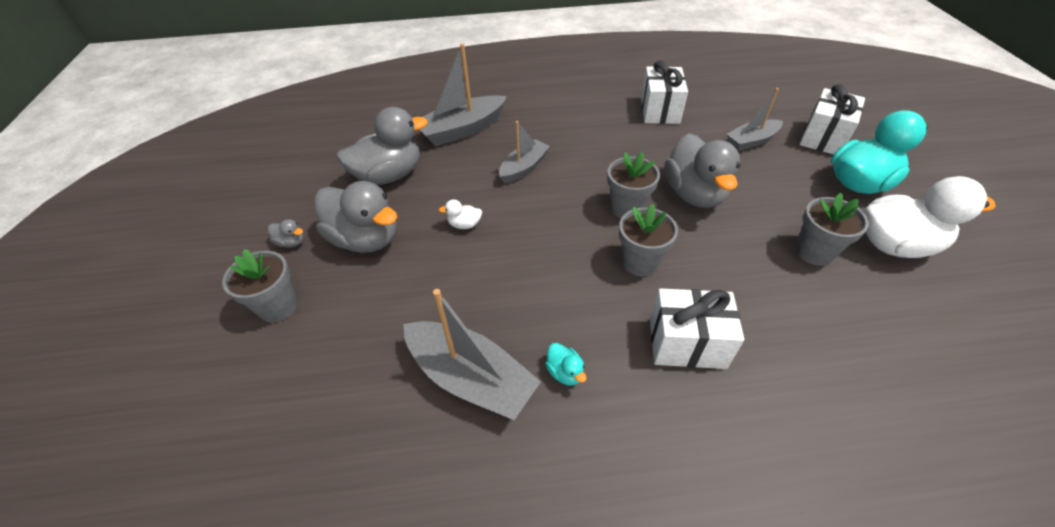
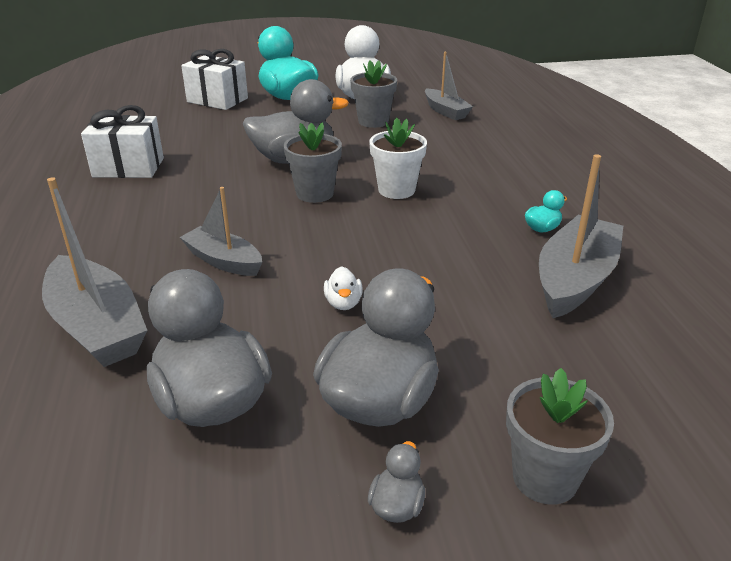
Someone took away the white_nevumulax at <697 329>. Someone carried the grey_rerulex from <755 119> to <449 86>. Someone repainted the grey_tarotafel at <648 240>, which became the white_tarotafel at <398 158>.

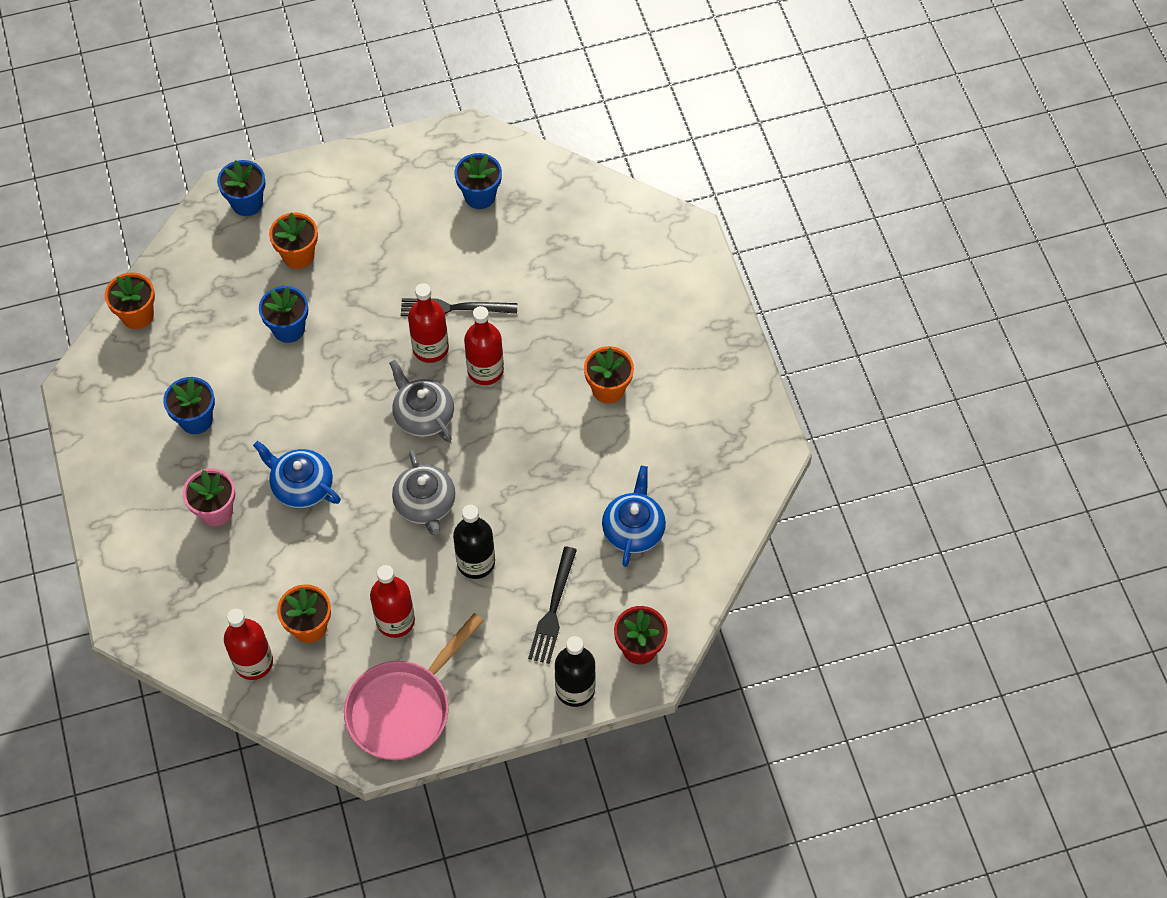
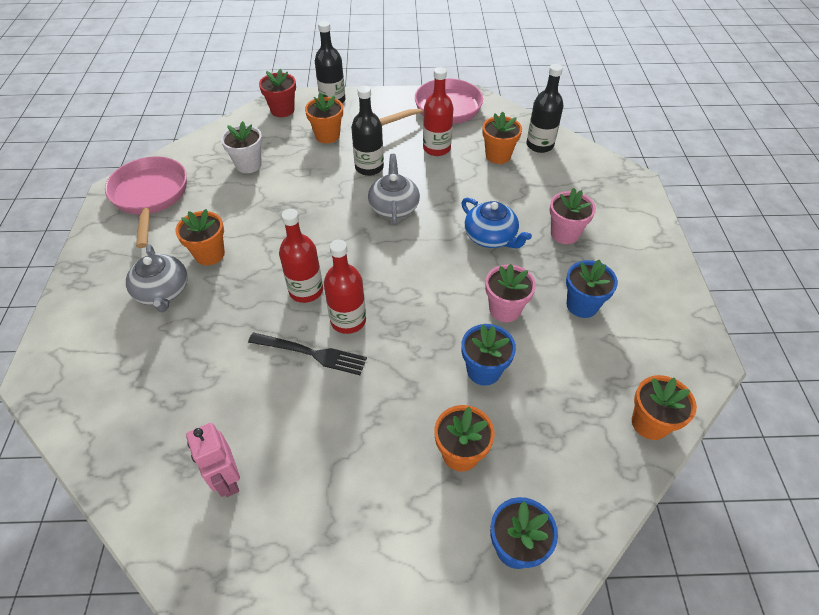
Someone put down the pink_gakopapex at <146 202>. Someone put down the pink_tarotafel at <510 293>. Someone carried the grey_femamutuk from <421 401> to <157 278>. Someone swapped the blue_tarotafel at <478 181> for the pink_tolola at <213 460>. Someone swapped the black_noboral at <552 605> for the orange_tarotafel at <324 118>. Someone swapped the blue_femamutuk at <634 516> for the white_tarotafel at <241 147>. Someone repainted the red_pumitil at <248 644>, which became the black_pumitil at <544 108>.

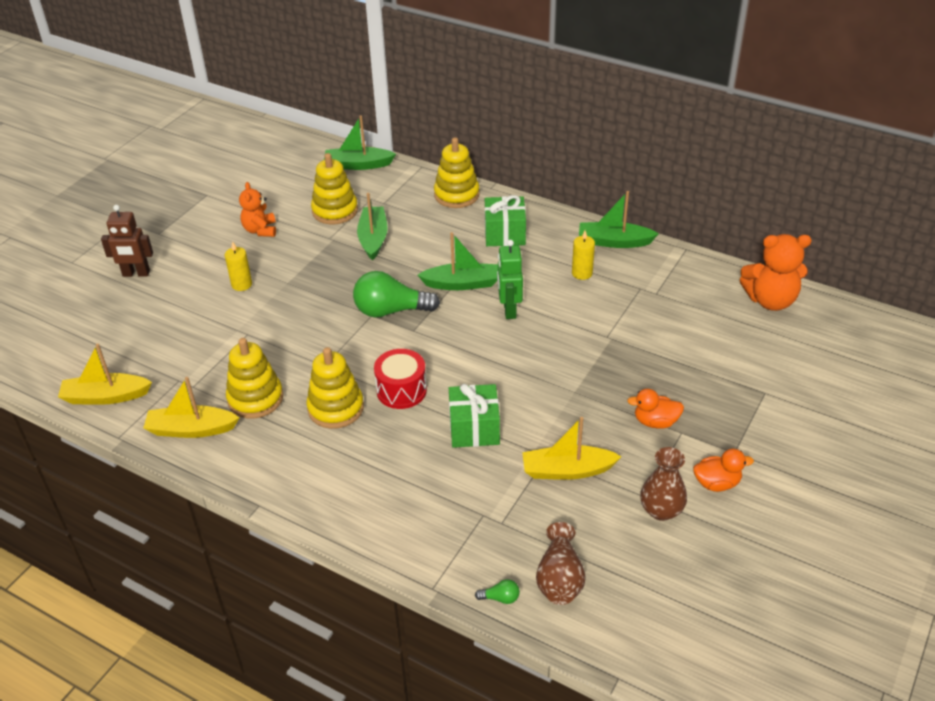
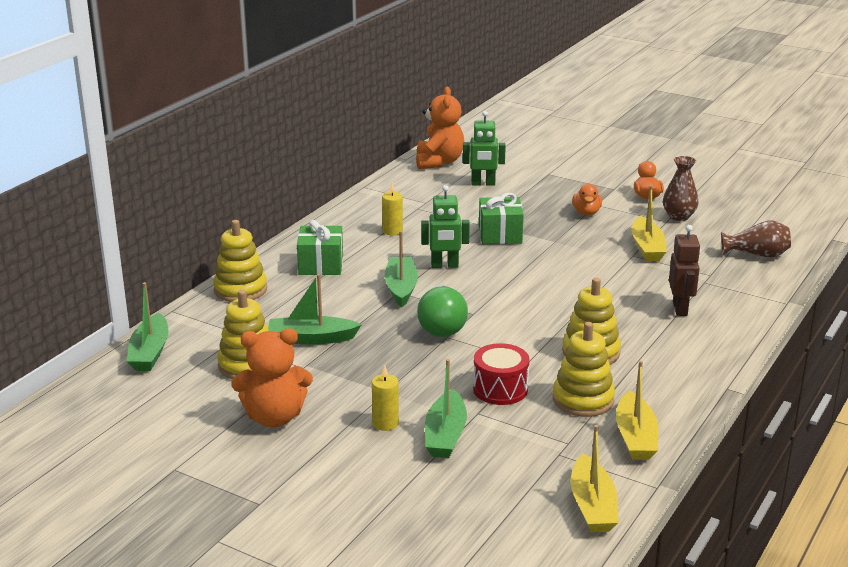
Someone took away the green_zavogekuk at <497 591>. Someone put down the green_tolola at <484 148>. Someone carried the brown_tolola from <127 241> to <685 270>. Someone carried the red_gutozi from <400 379> to <501 374>. Someone carried the green_nevumulax from <474 416> to <501 218>. Someone carried the green_rerulex from <619 219> to <446 408>. Someone scaled the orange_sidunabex at <257 209> by 1.56.

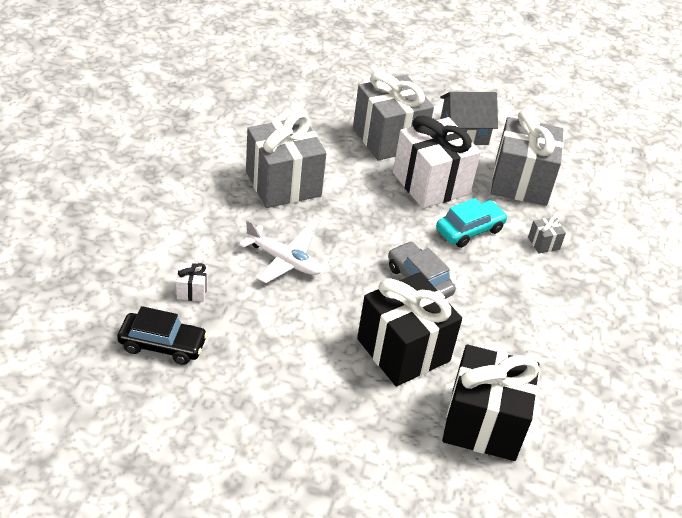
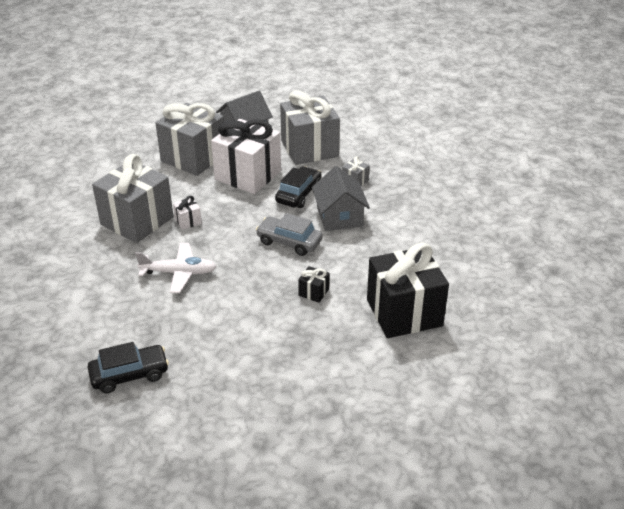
Someone put down the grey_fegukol at <341 198>. Someone carried the white_nevumulax from <192 282> to <187 213>. Someone repainted the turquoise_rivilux at <472 223>, which became the black_rivilux at <298 187>. Someone scaled the black_nevumulax at <409 329> by 0.40.

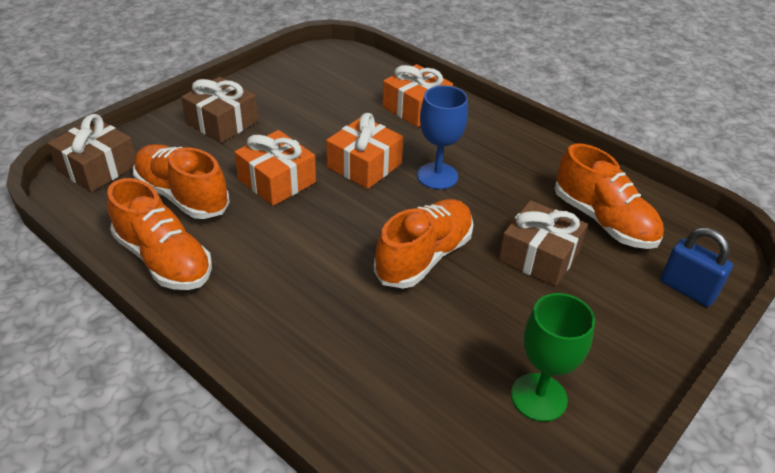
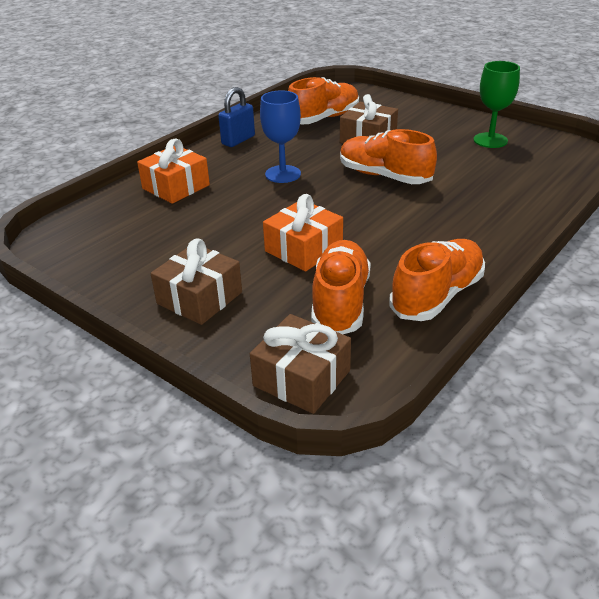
Someone took away the orange_nevumulax at <365 151>. Someone carried the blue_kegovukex from <696 267> to <236 117>. Someone rotated the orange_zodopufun at <181 181> by 150 degrees clockwise.

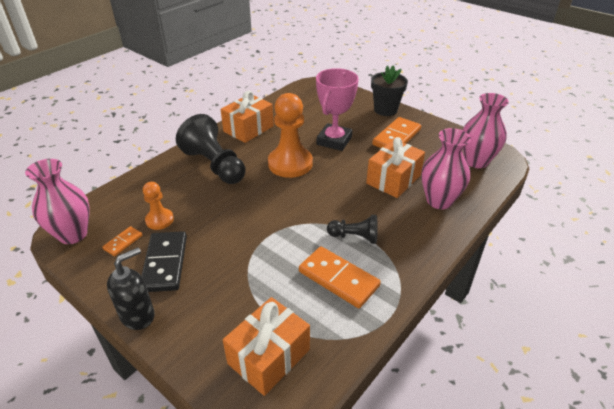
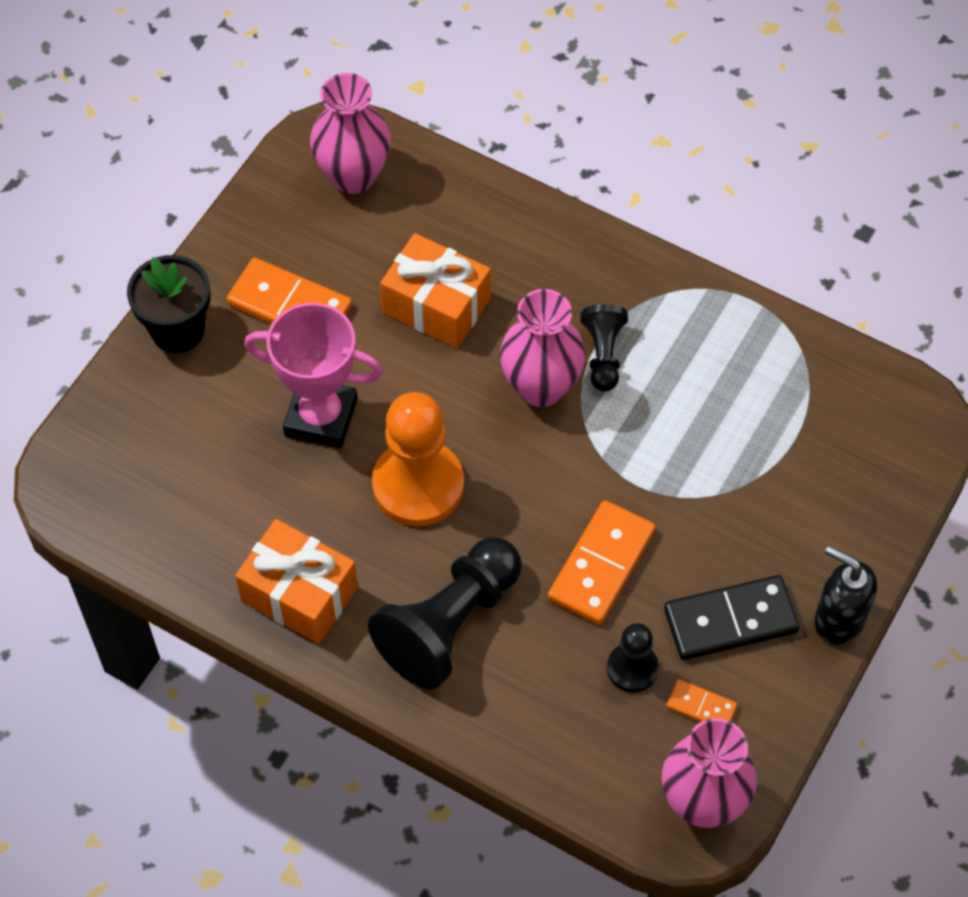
Someone took away the orange_nevumulax at <266 346>. Someone carried the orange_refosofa from <340 277> to <602 562>. Someone carried the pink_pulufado from <446 168> to <542 348>. Someone repainted the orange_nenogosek at <158 206>, which became the black_nenogosek at <633 658>.

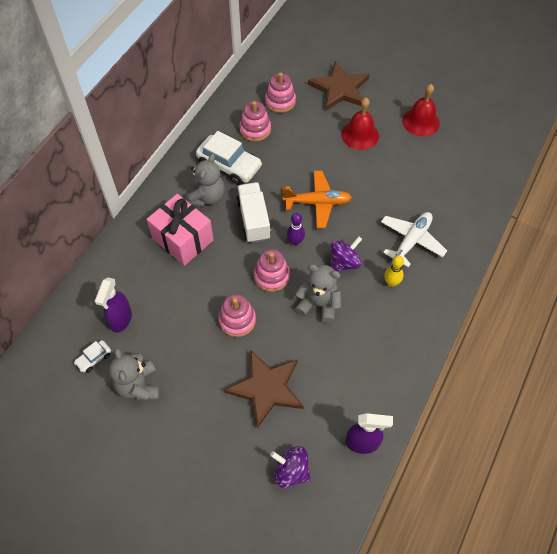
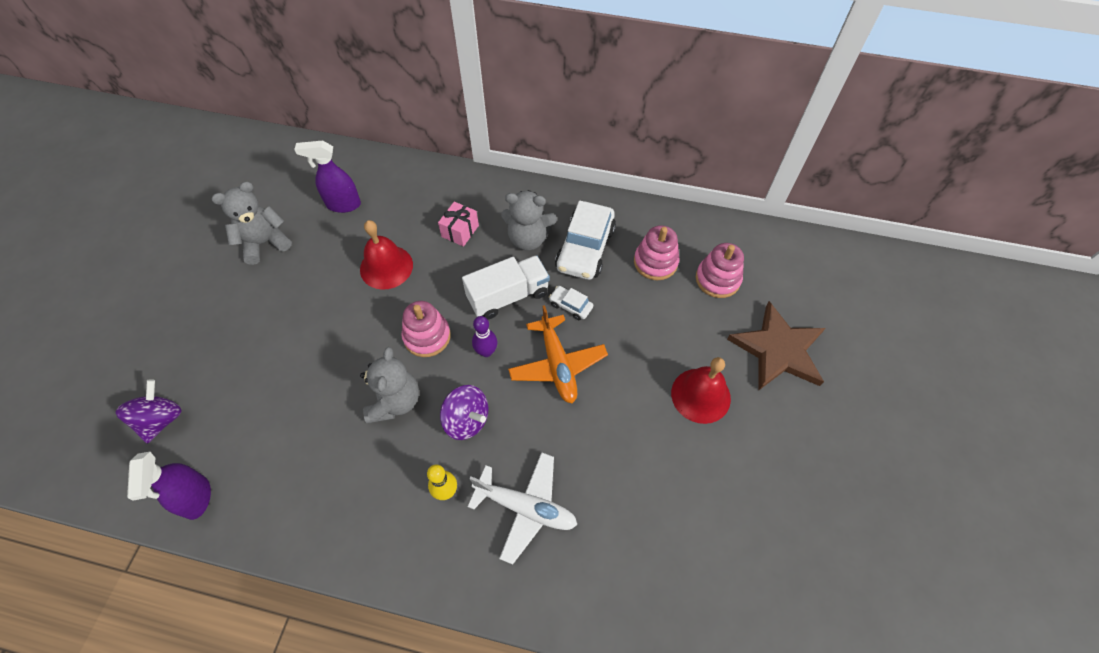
Someone took away the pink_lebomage at <237 315>. Someone took away the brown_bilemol at <264 389>. Someone carried the white_rivilux from <92 356> to <571 303>. Someone carried the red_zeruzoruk from <421 110> to <386 255>. Someone scaled the pink_nevumulax at <180 230> by 0.52.

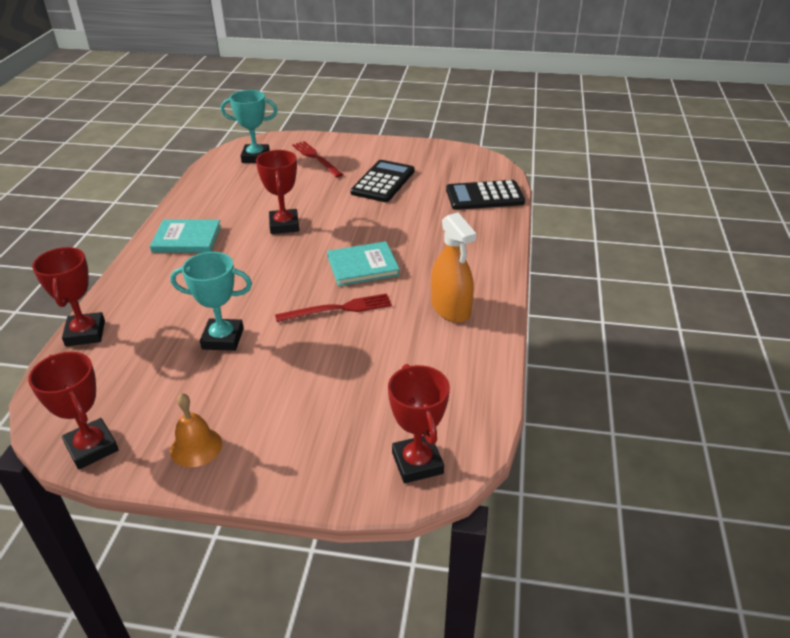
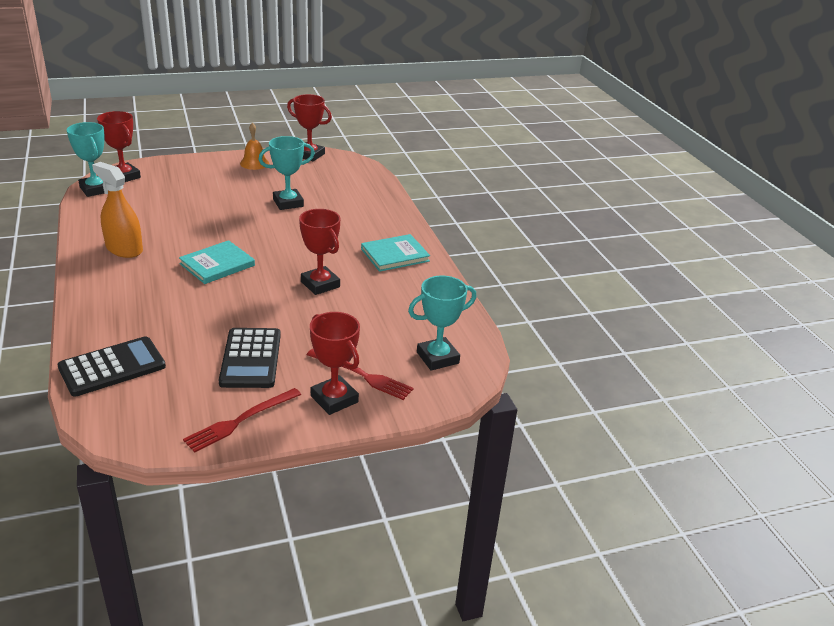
Someone put down the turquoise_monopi at <86 159>. Someone carried the red_monopi from <68 296> to <335 363>. Someone carried the red_noboral from <333 307> to <242 420>.

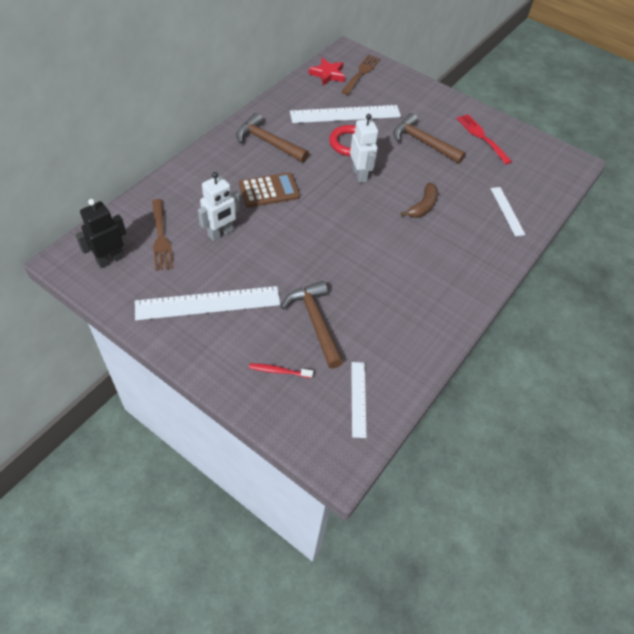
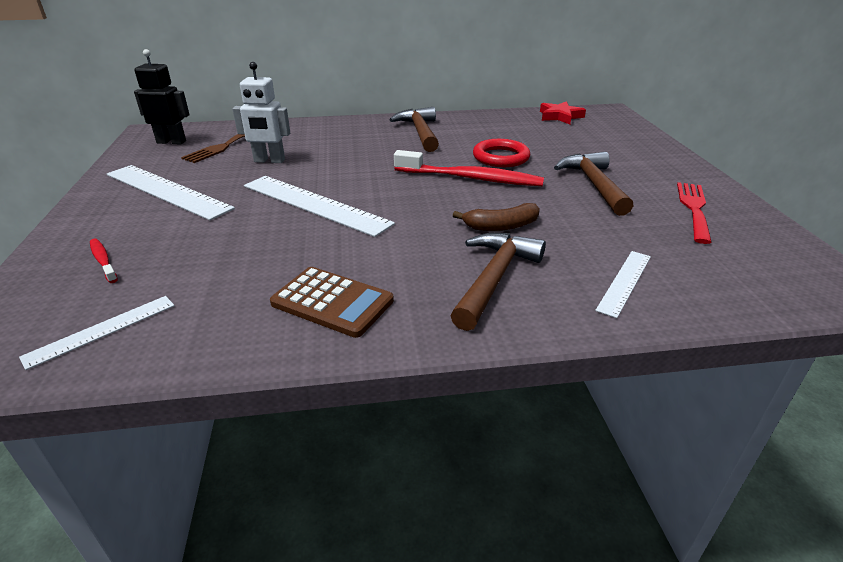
Someone took away the brown_noboral at <360 74>. Someone carried the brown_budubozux from <269 189> to <332 302>. Someone carried the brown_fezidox from <312 325> to <498 282>. Someone carried the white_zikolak from <345 114> to <319 206>. Someone swapped the white_tolola at <364 148> for the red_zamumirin at <469 168>.

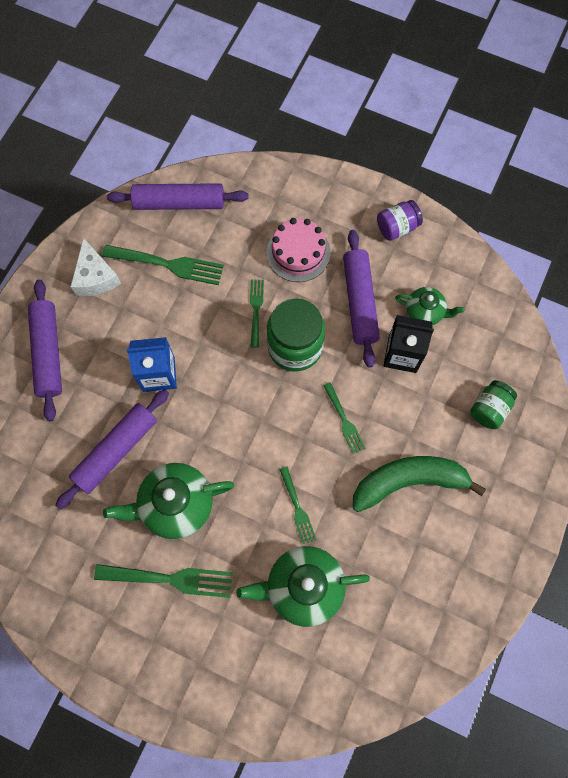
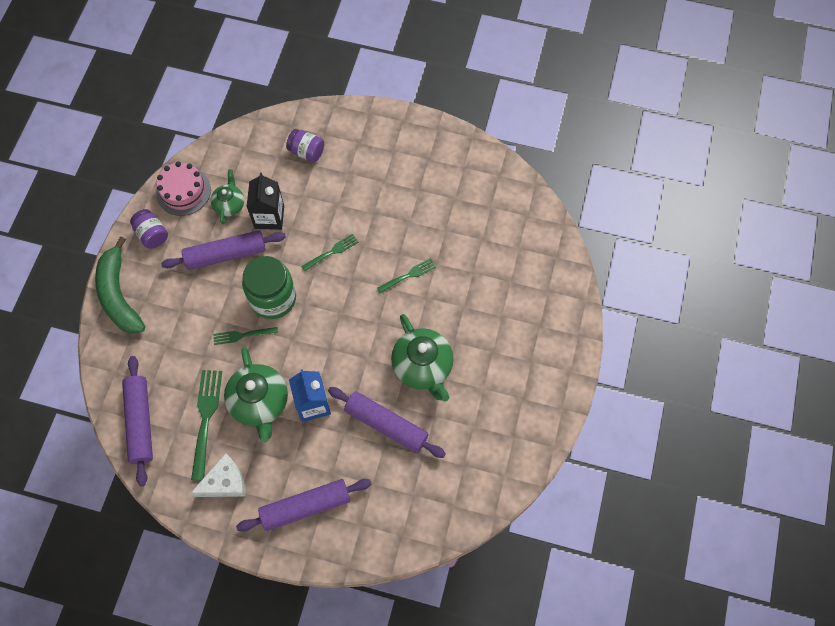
Someone took away the green_noboral at <163 581>. Someone carried the green_femamutuk from <303 586> to <256 395>. Someone carried the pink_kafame from <298 250> to <183 189>. Someone carried the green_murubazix from <419 484> to <120 285>. Someone repainted the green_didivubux at <493 404>, which became the purple_didivubux at <305 145>.

